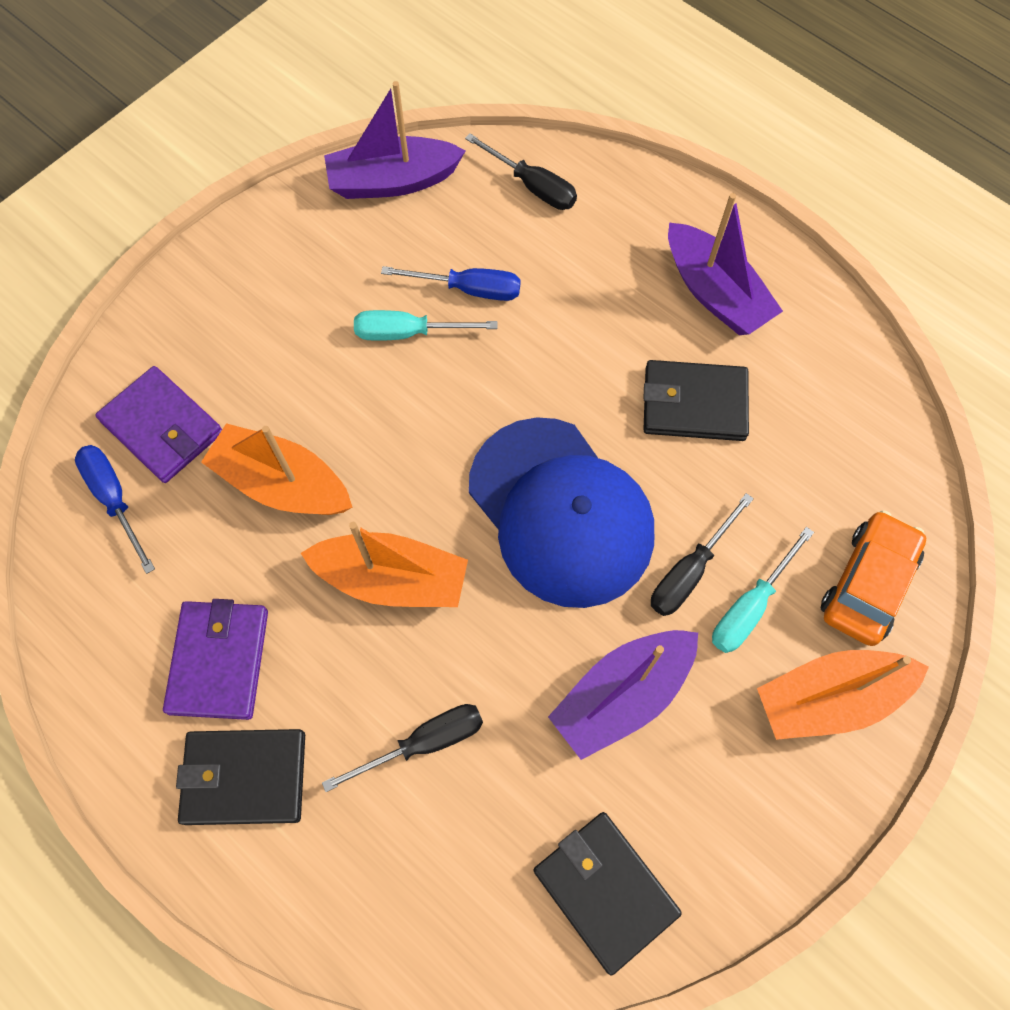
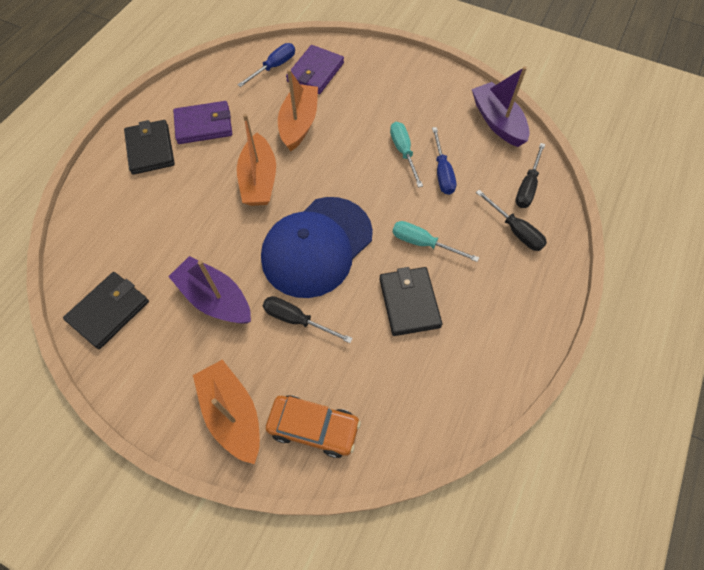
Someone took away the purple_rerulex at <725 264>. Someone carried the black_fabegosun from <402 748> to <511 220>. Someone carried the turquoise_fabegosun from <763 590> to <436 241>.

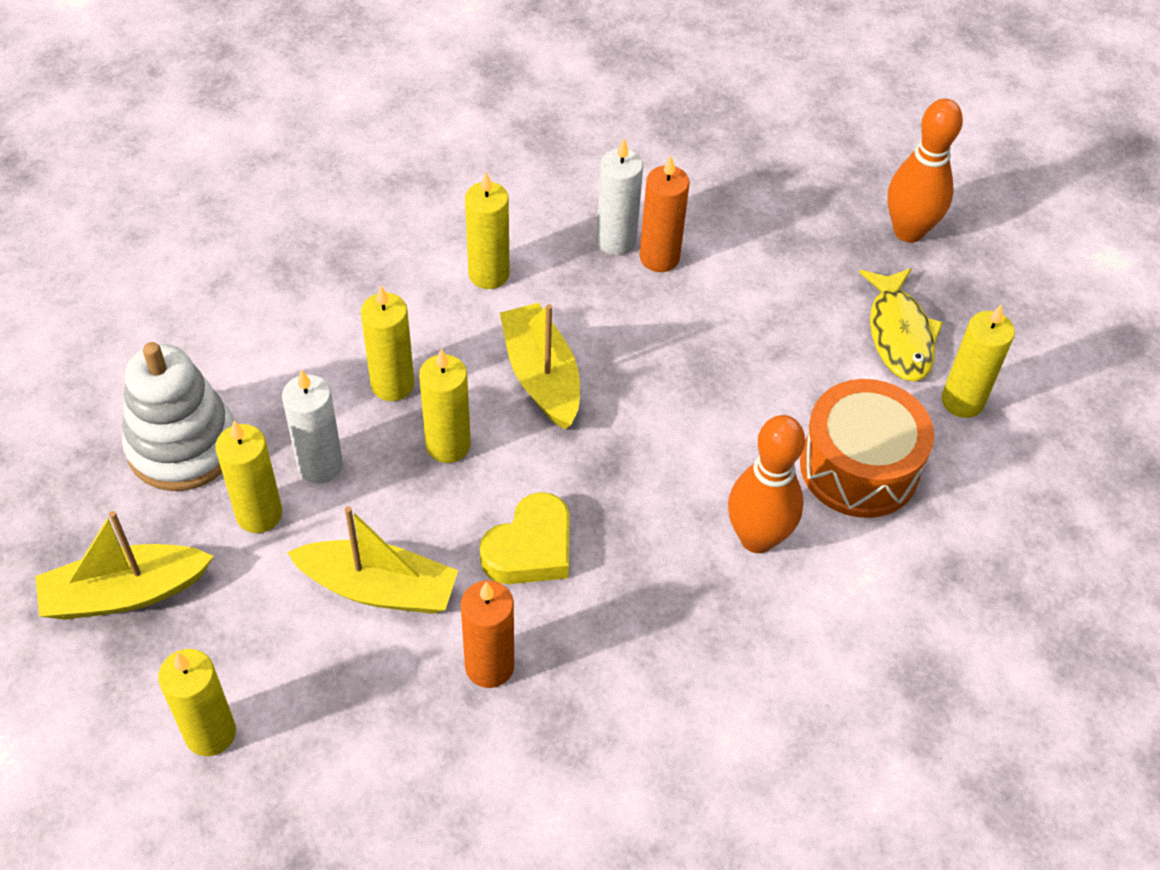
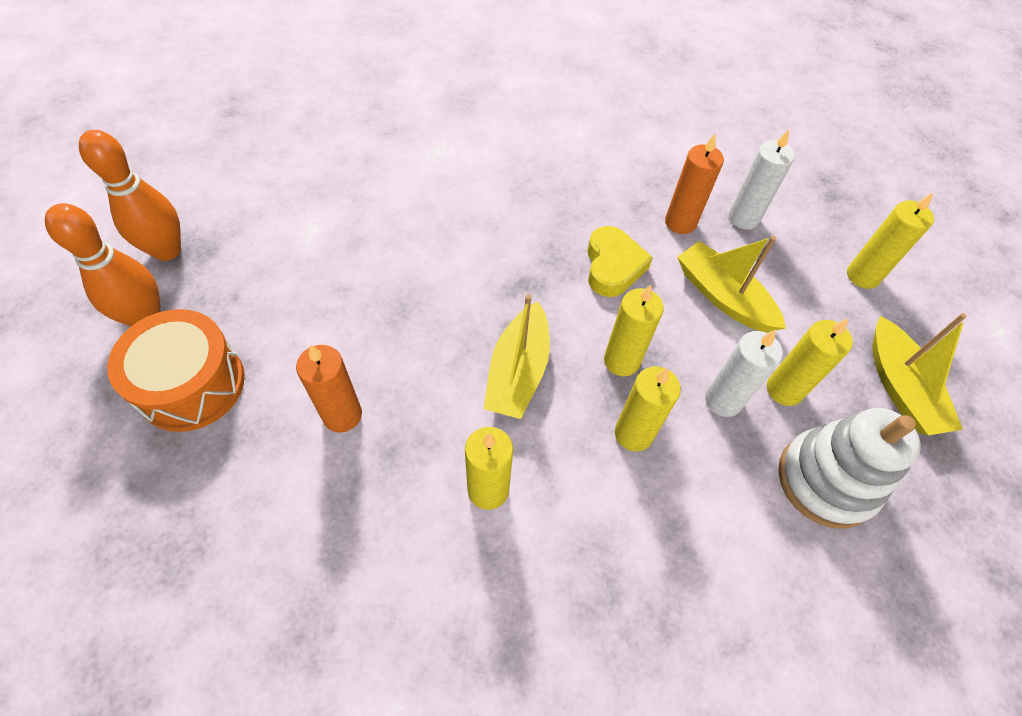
Someone took away the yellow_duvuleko at <901 324>. Someone took away the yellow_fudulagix at <978 361>. Someone carried the white_fudulagix from <619 196> to <762 179>. Someone carried the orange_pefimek from <766 484> to <130 195>. Someone carried the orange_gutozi from <867 448> to <176 370>. Someone rotated the yellow_rerulex at <124 565> by 60 degrees clockwise. Someone rotated the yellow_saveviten at <525 538> by 105 degrees clockwise.

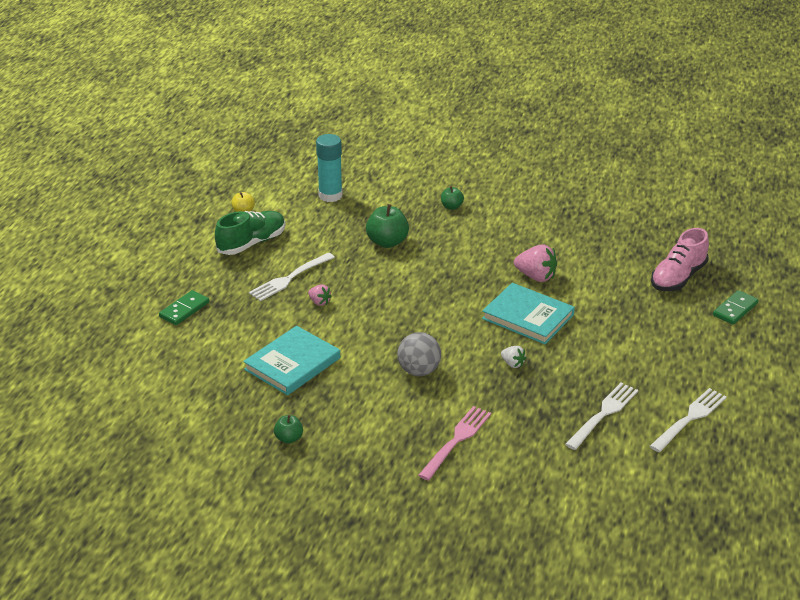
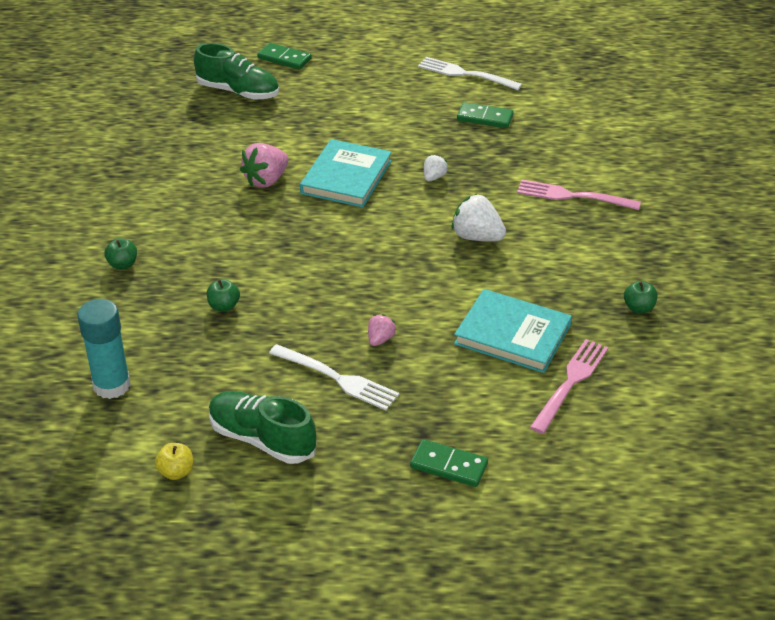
Someone put down the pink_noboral at <569 386>. Someone swapped the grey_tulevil at <419 354> for the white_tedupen at <478 217>. Someone swapped the white_noboral at <601 416> for the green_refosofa at <485 115>. Someone repainted the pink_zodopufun at <680 259>, which became the green_zodopufun at <236 71>. Someone rotated the pink_tedupen at <535 263> by 150 degrees counterclockwise. Someone scaled the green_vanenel at <387 226> by 0.56.

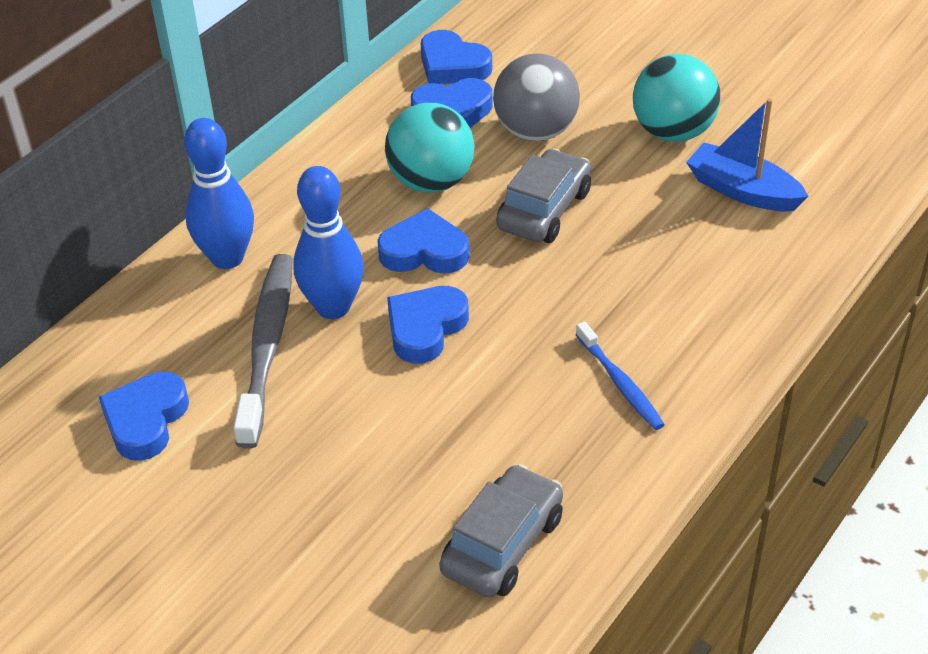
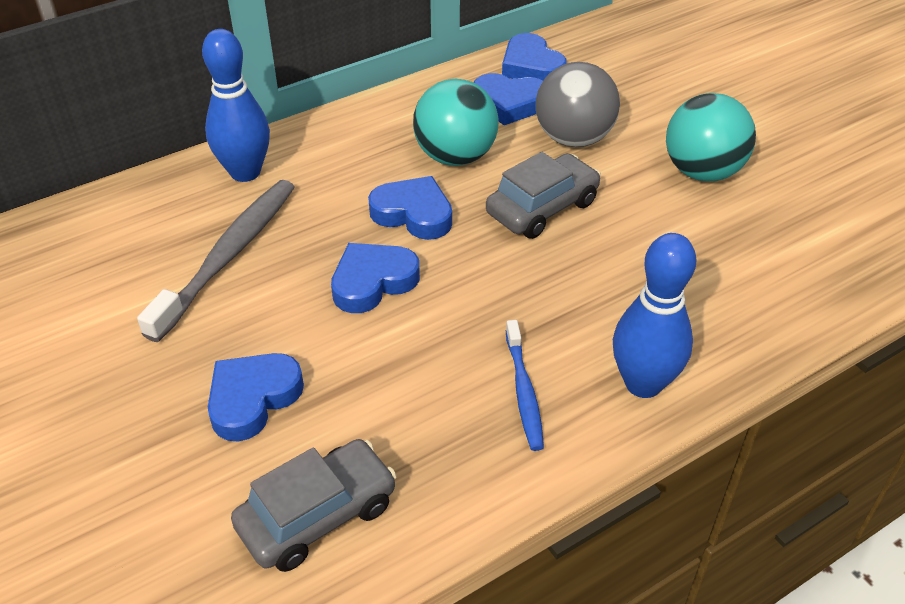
Someone took away the blue_rerulex at <747 154>. Someone carried the blue_saveviten from <144 416> to <256 397>. Someone carried the blue_pefimek from <328 242> to <654 315>.

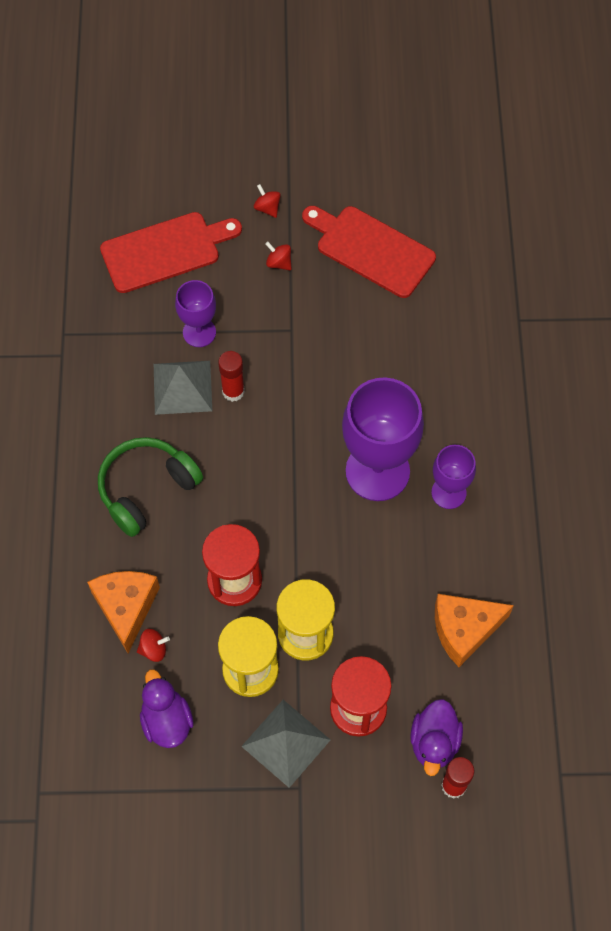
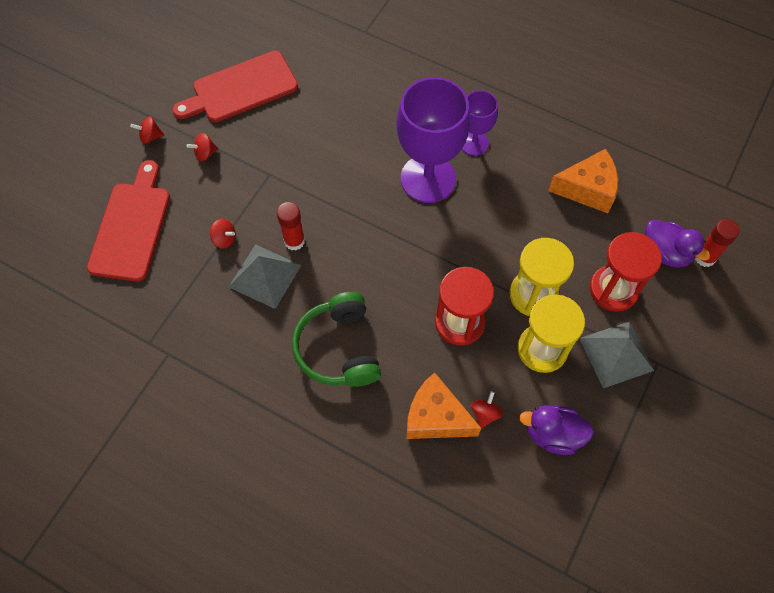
Someone swapped the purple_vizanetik at <195 313> for the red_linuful at <222 234>. Someone rotated the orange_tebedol at <474 630> by 105 degrees counterclockwise.

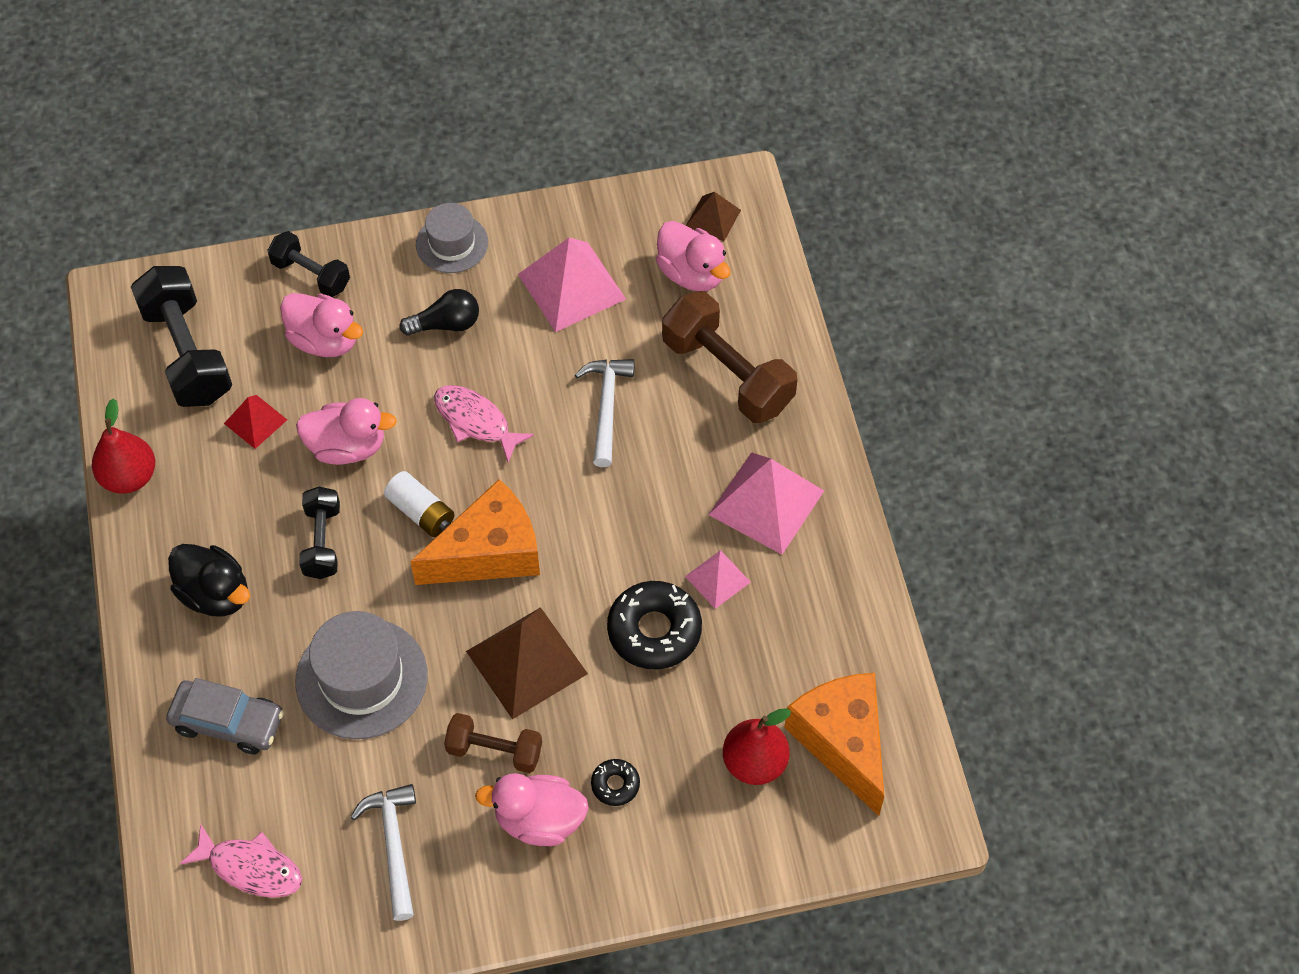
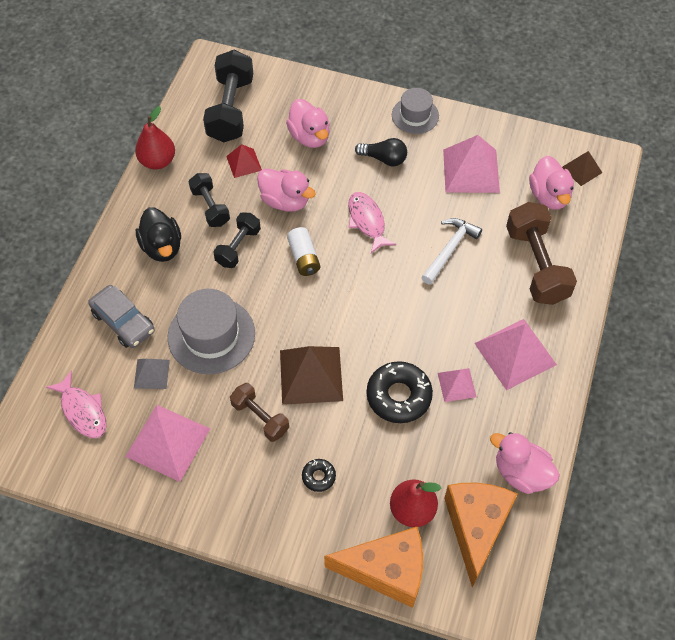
Someone put down the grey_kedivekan at <152 374>. Someone carried the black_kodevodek from <308 264> to <209 200>. Someone carried the orange_tebedol from <475 532> to <373 567>. Someone carried the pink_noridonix from <532 809> to <525 463>. Someone swapped the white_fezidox at <383 852> for the pink_kedivekan at <167 443>.

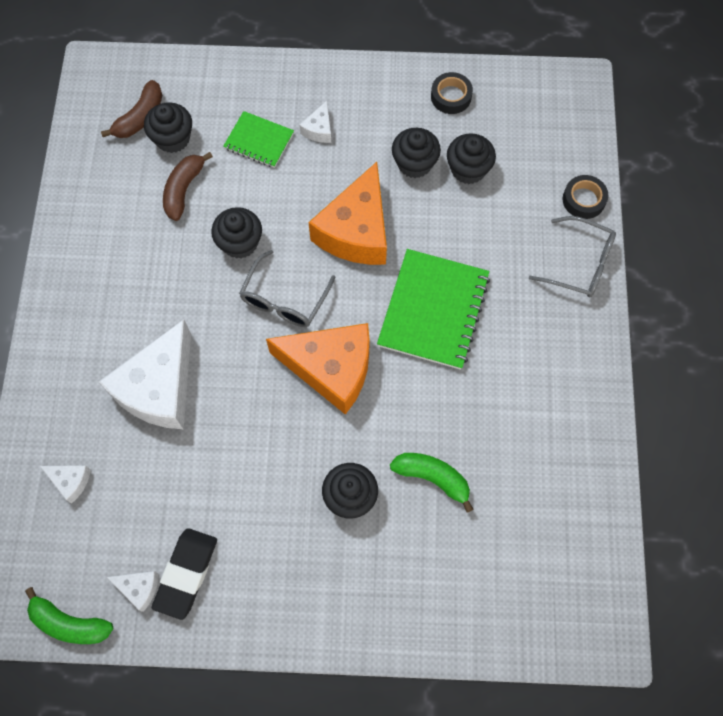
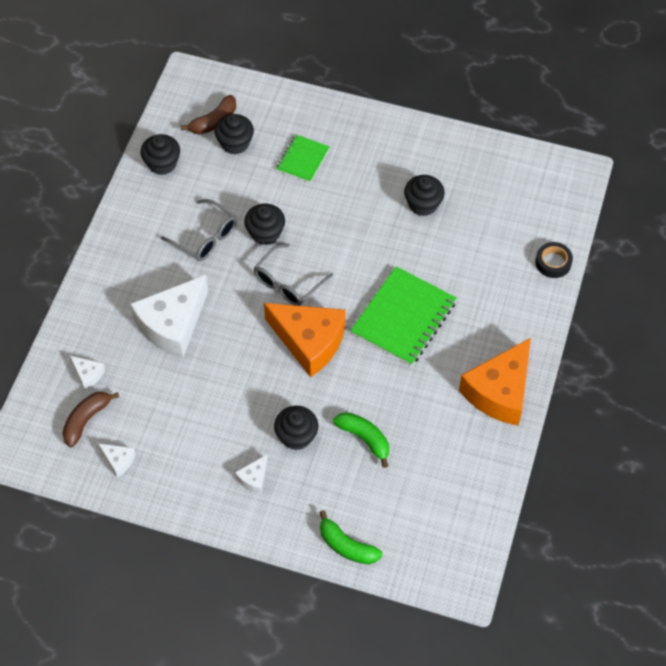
Someone took away the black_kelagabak at <184 574>. Someone took away the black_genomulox at <452 93>. Someone carried the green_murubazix from <69 615> to <350 537>. Someone carried the brown_murubazix from <188 186> to <90 419>. Someone carried the white_tebedol from <315 122> to <251 474>. Someone carried the orange_tebedol from <347 213> to <495 382>. Someone carried the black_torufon from <471 158> to <160 154>. Someone carried the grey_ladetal from <572 257> to <199 230>. Someone rotated the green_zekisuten at <258 139> by 75 degrees clockwise.

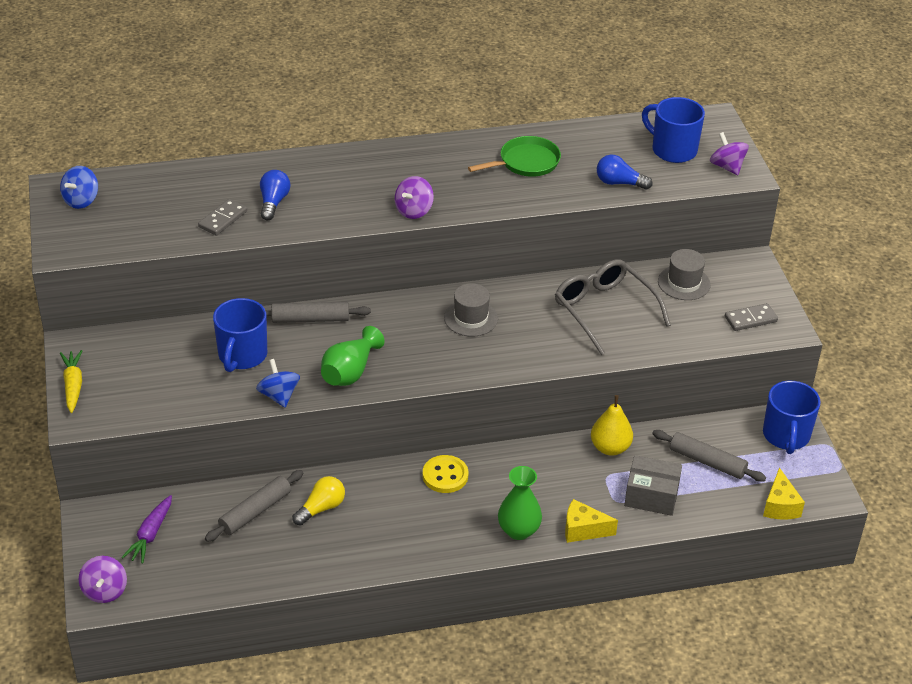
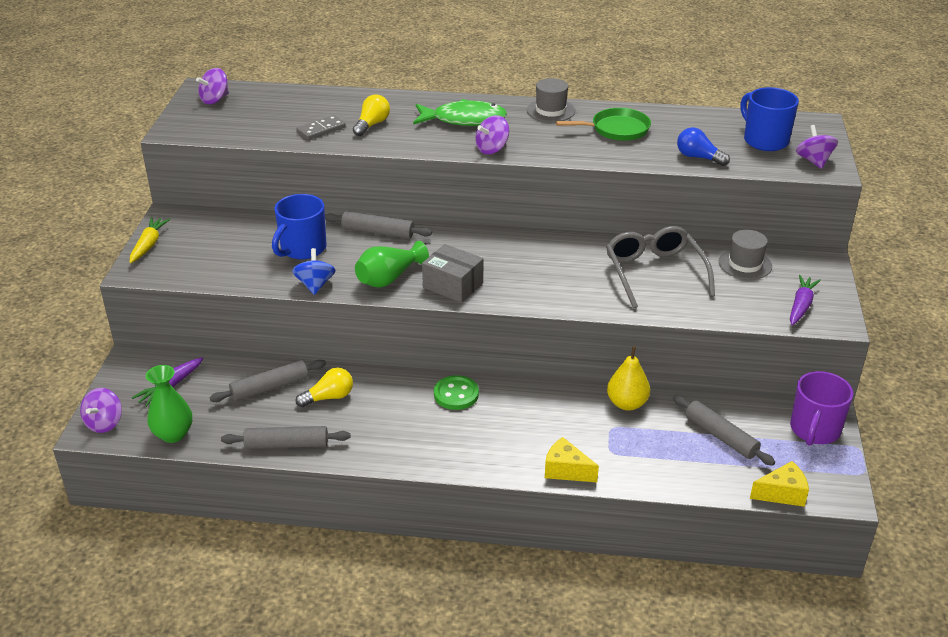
Someone put down the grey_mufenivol at <285 437>. Someone put down the green_duvuleko at <460 112>. Someone carried the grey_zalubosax from <471 310> to <551 100>. Someone carried the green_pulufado from <520 503> to <169 404>. Someone carried the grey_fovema from <653 485> to <452 273>. Someone swapped the grey_refosofa at <751 317> for the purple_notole at <805 300>. Someone repainted the blue_linuful at <79 187>, which became the purple_linuful at <212 86>. Someone repainted the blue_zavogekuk at <275 195>, which became the yellow_zavogekuk at <371 115>. Someone repainted the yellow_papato at <445 474>, which became the green_papato at <456 392>. Someone repainted the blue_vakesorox at <792 417>, which became the purple_vakesorox at <821 408>. Someone rotated the yellow_tebedol at <784 493> by 120 degrees counterclockwise.

